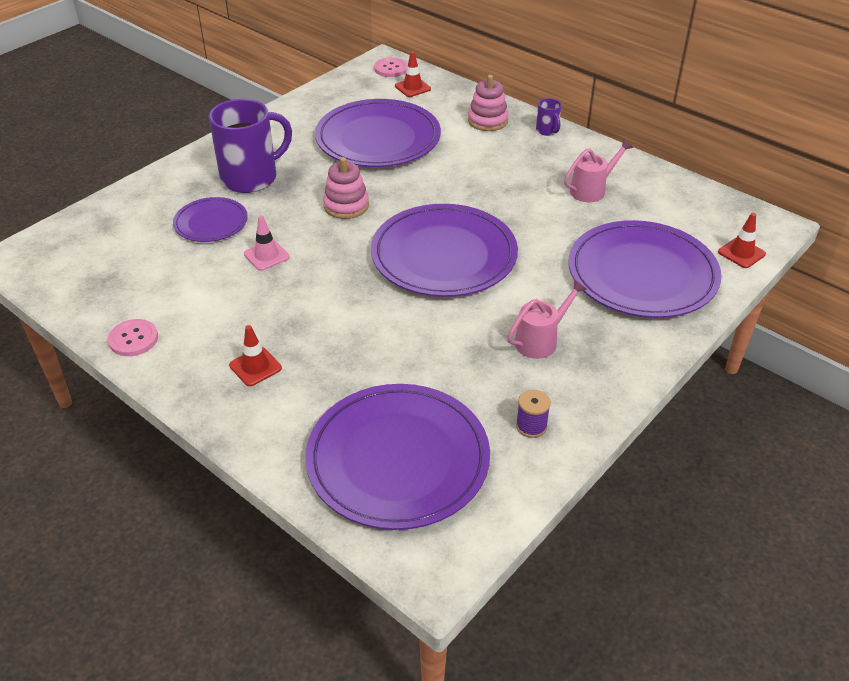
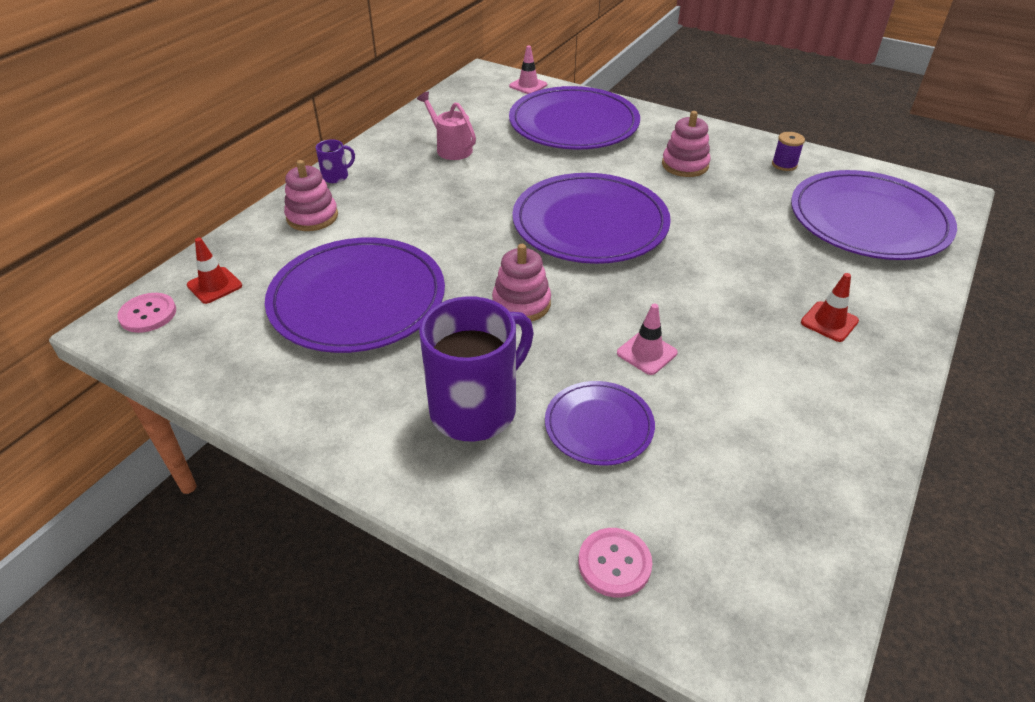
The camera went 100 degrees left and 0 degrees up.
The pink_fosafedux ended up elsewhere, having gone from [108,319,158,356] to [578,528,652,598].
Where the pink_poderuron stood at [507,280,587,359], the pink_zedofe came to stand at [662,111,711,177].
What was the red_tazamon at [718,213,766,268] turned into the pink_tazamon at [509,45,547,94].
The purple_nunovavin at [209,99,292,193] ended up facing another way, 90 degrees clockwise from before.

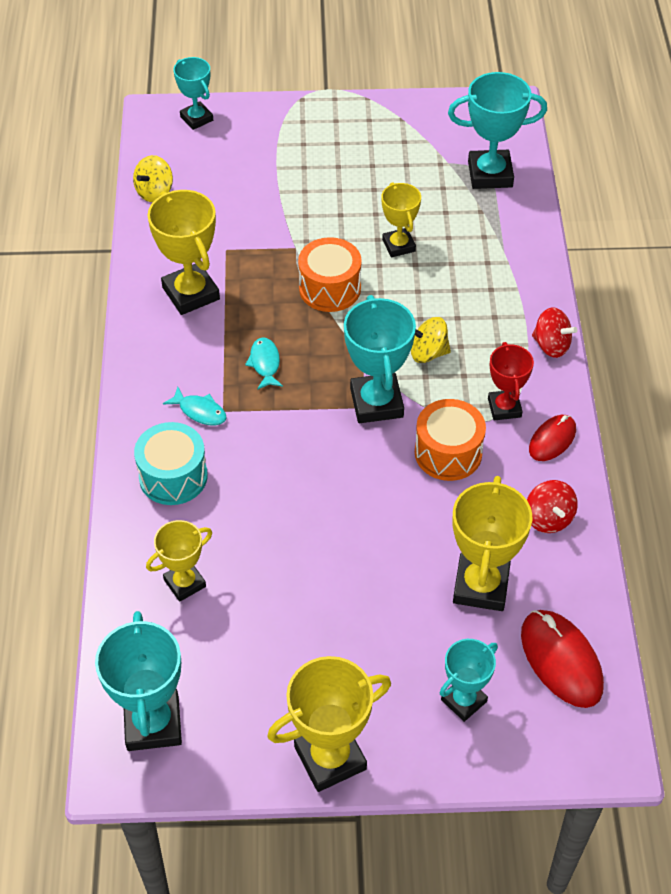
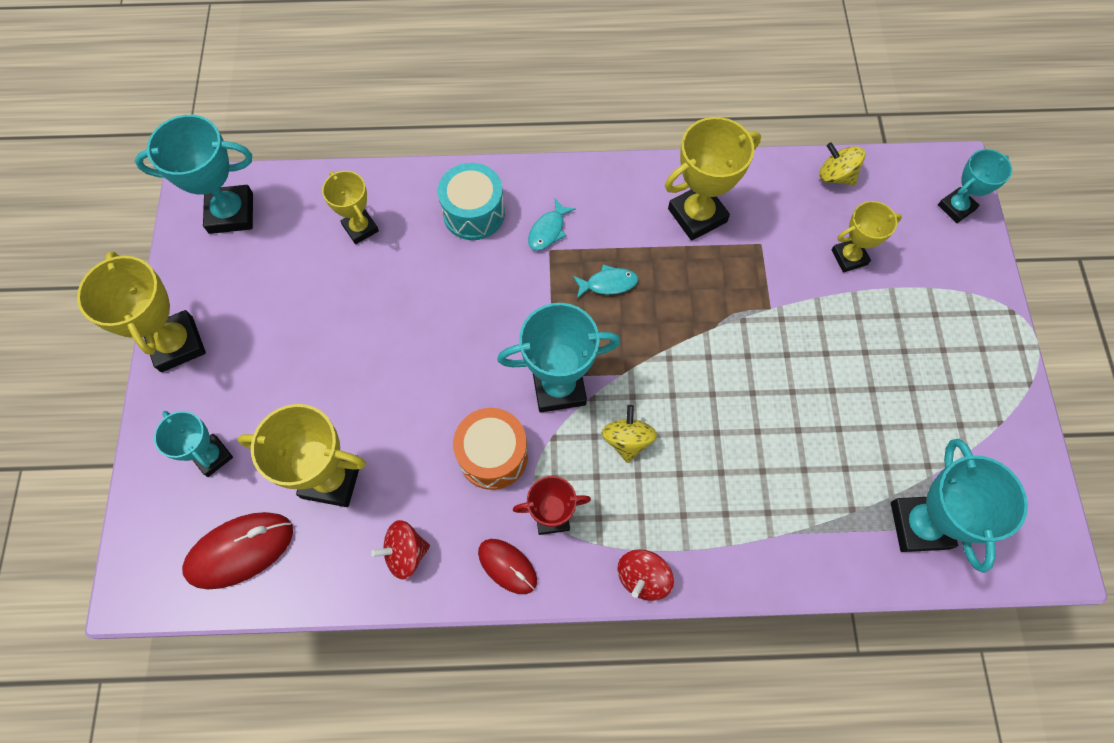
The camera went 90 degrees right and 15 degrees up.
The second view lost the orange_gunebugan at [298,237,362,312].
The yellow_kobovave ended up elsewhere, having gone from [382,182,421,257] to [832,201,902,272].

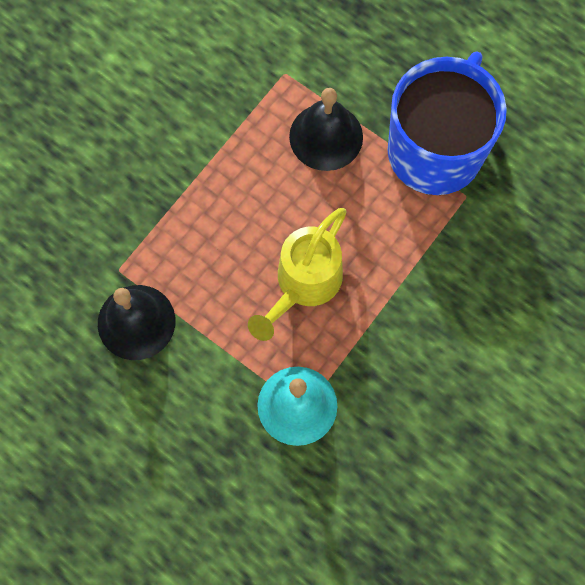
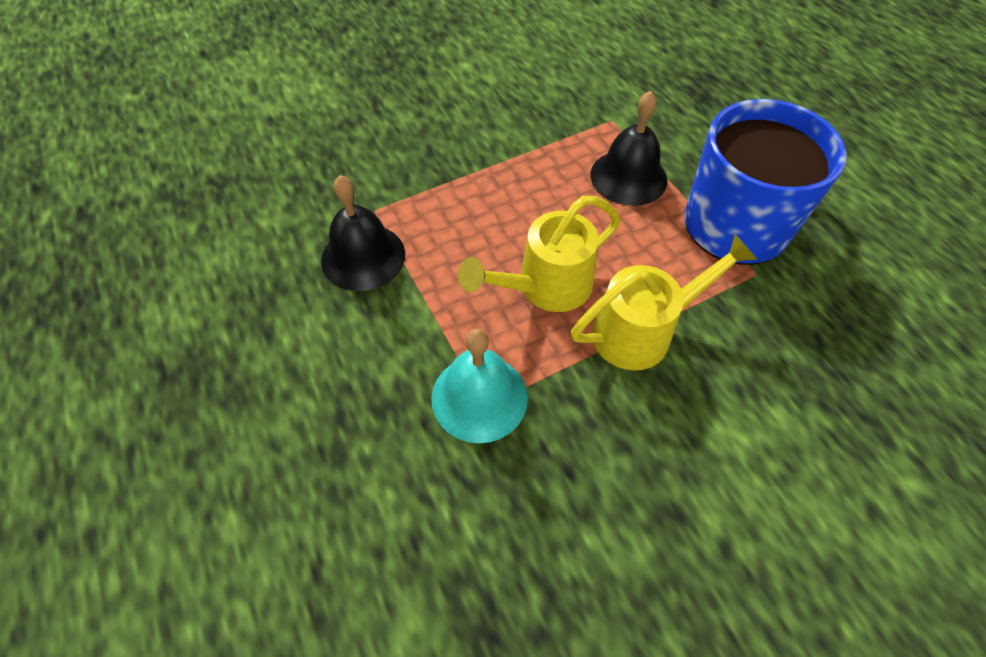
The camera went 25 degrees right and 15 degrees down.
The second view gained the yellow_poderuron at [571,234,758,371].

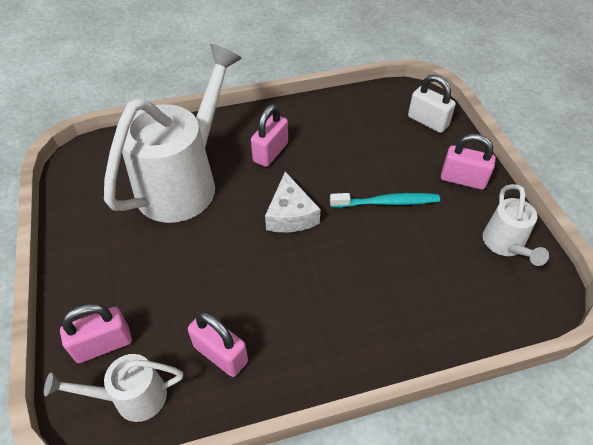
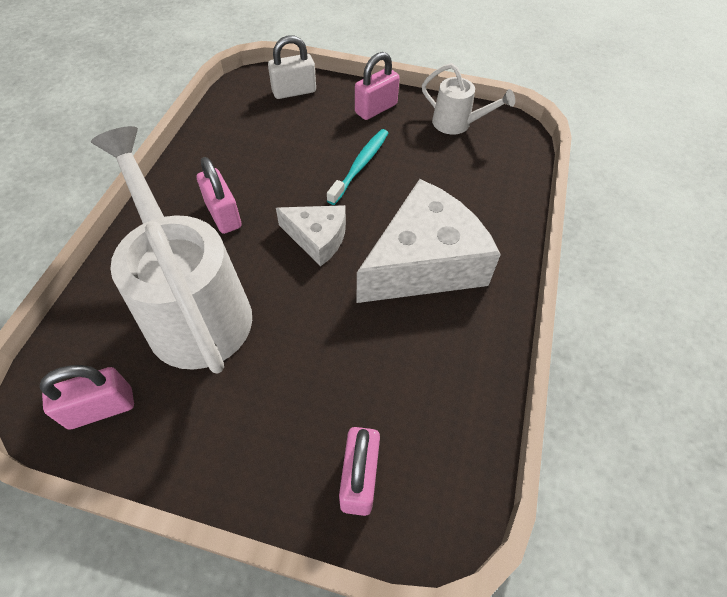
The camera went 60 degrees left and 5 degrees up.
The second view lost the white_poderuron at [44,354,183,422].
The second view gained the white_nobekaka at [357,179,501,303].
The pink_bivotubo ended up elsewhere, having gone from [188,311,248,377] to [40,365,134,430].

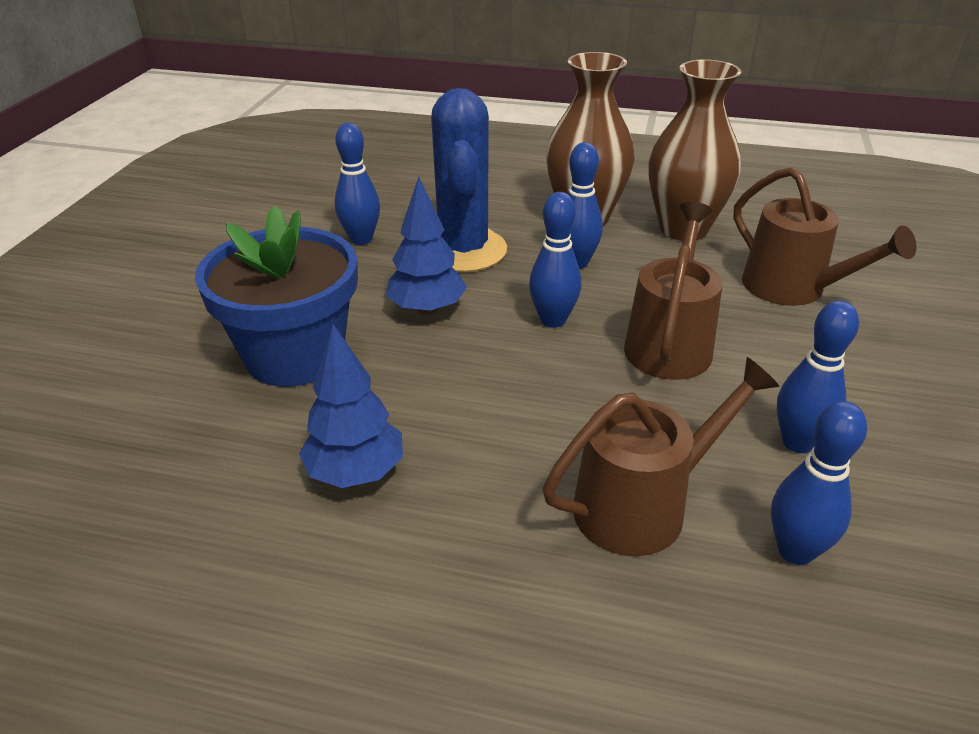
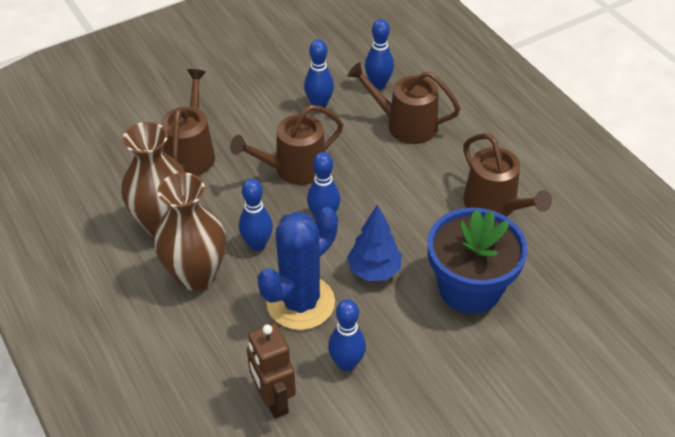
The camera went 135 degrees left and 10 degrees up.
The second view gained the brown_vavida at [247,323,296,418].
Where the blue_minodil stood at [299,324,403,488], the brown_poderuron came to stand at [463,133,552,217].

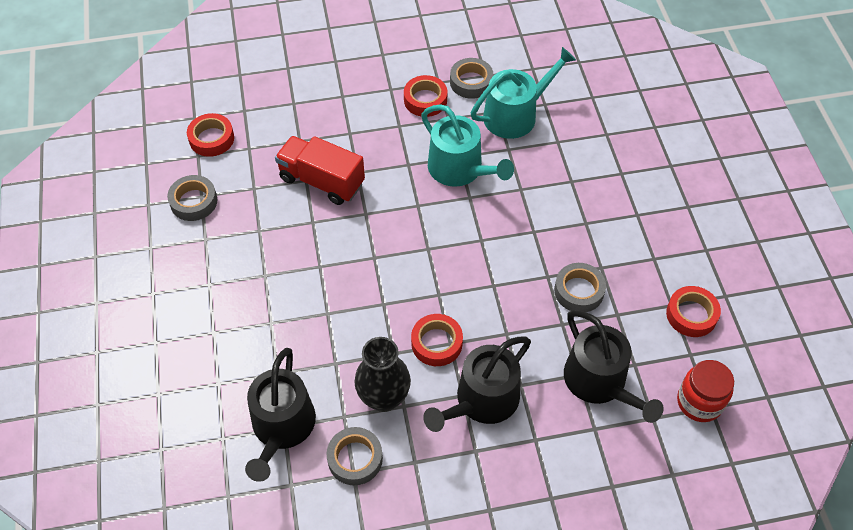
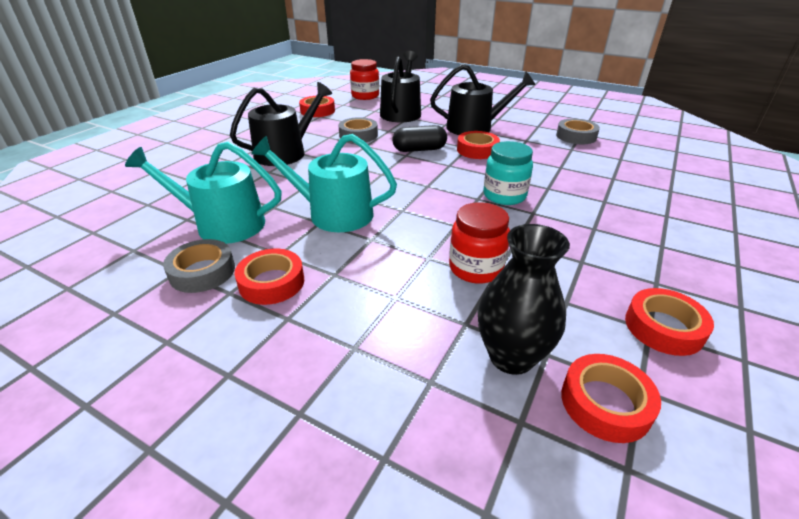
The camera went 140 degrees left and 20 degrees down.
The second view gained the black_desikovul at [393,125,447,152].
The second view gained the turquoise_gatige at [483,141,533,205].
The black_poderuron ended up elsewhere, having gone from [245,348,316,482] to [230,82,332,166].
The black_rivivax ended up elsewhere, having gone from [354,337,411,412] to [478,224,570,375].
Where the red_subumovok stood at [275,136,365,205], the red_gatige came to stand at [449,202,510,284].
What was the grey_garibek at [167,175,217,221] turned into the red_garibek at [625,288,714,356].
The turquoise_poderuron at [421,104,514,187] ended up facing another way, 75 degrees counterclockwise from before.

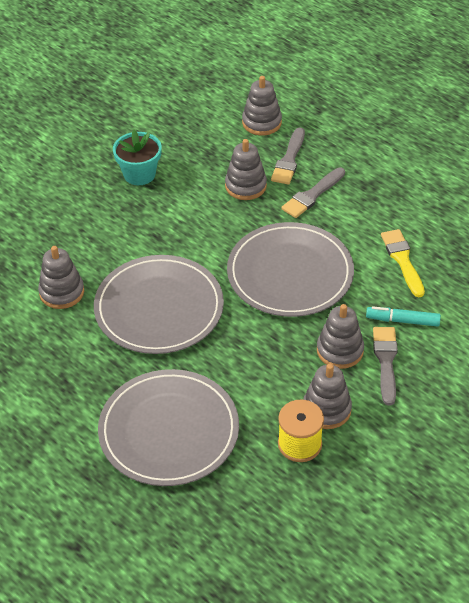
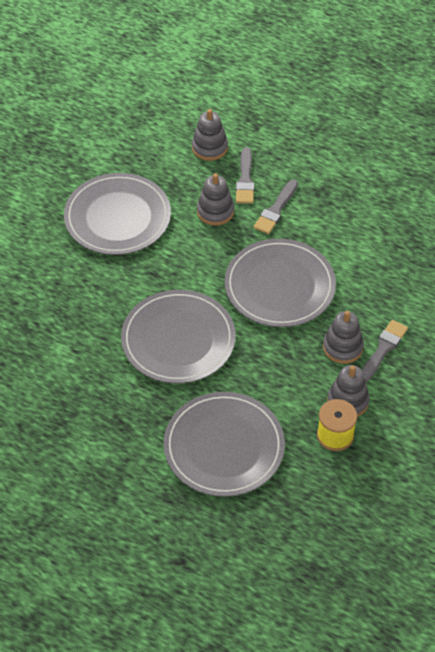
The camera went 15 degrees left and 5 degrees up.
The second view lost the grey_zedofe at [38,246,84,309].
The second view lost the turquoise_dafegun at [366,306,441,327].
The second view lost the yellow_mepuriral at [381,229,425,297].
Where the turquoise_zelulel stood at [113,130,162,185], the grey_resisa came to stand at [64,173,171,255].
The grey_mepuriral at [373,327,398,405] ended up facing another way, 45 degrees clockwise from before.

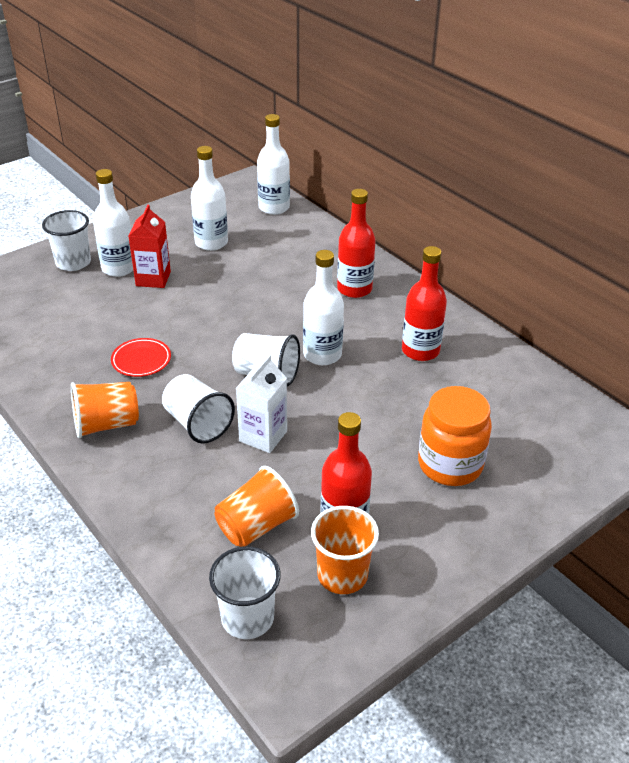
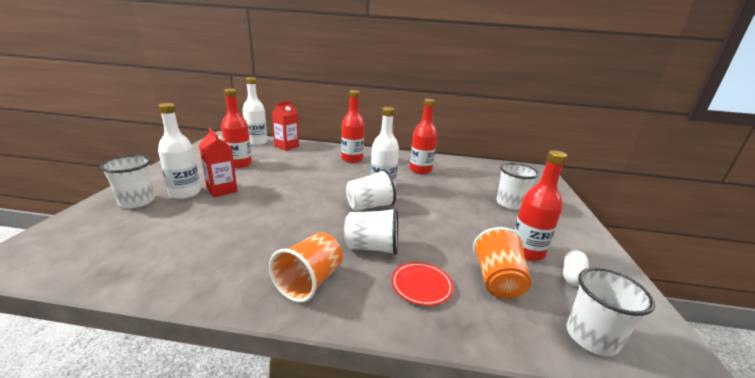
The camera went 45 degrees left and 15 degrees down.
The second view lost the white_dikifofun at [236,354,287,453].
The second view gained the red_dikifofun at [272,100,299,151].
The red_resisa ended up elsewhere, having gone from [111,338,171,377] to [391,262,454,306].
Where the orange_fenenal stood at [311,506,379,594], the white_desikovul came to stand at [563,250,589,286].
Where the orange_gatige stood at [418,386,492,486], the white_fenenal came to stand at [496,163,539,210].
What was the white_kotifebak at [191,146,228,251] turned into the red_kotifebak at [221,88,252,168].

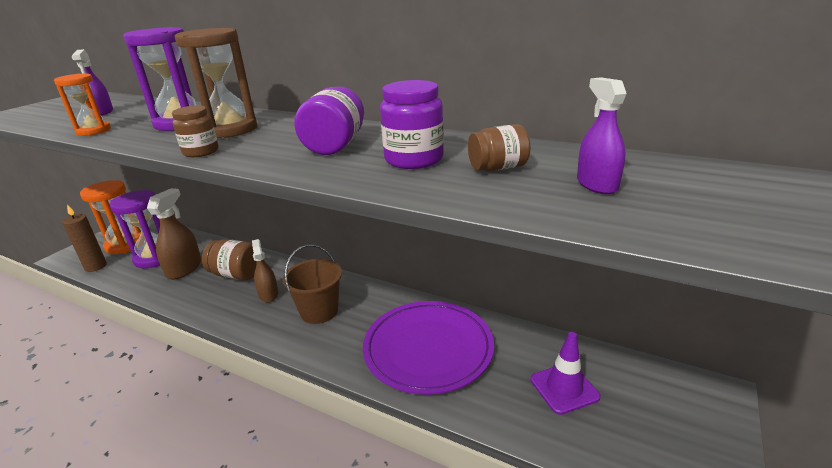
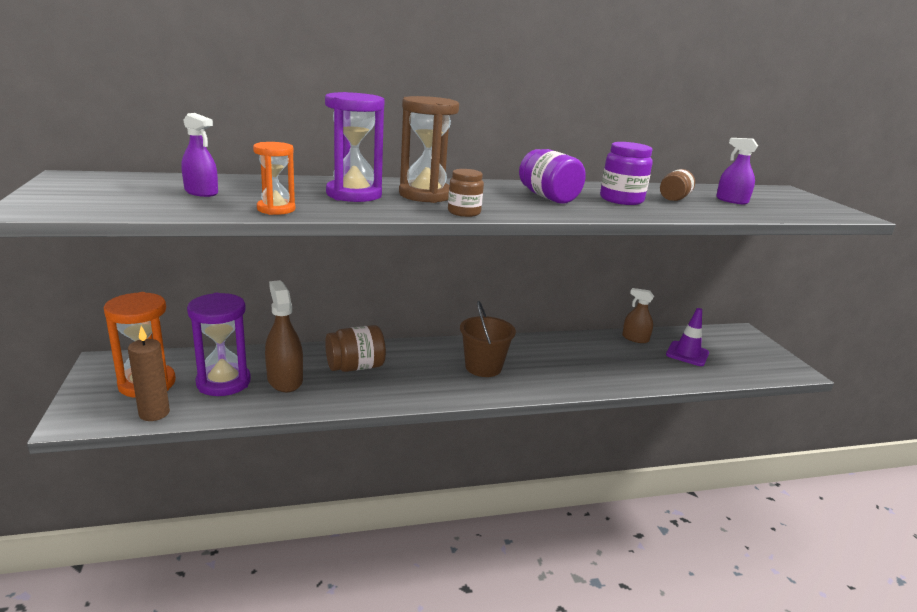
The camera went 45 degrees left and 5 degrees down.
The second view lost the purple_resisa at [363,301,494,395].
The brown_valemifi ended up elsewhere, having gone from [252,239,278,303] to [622,288,654,343].

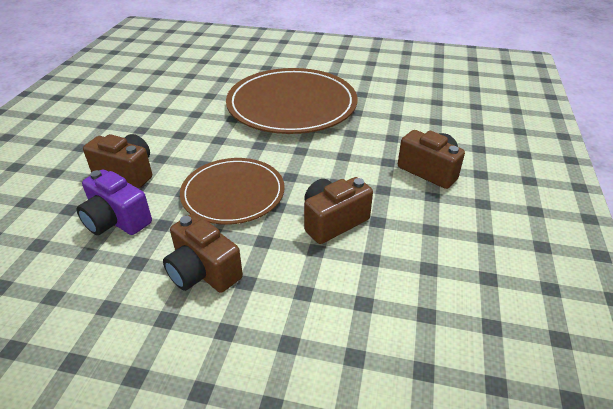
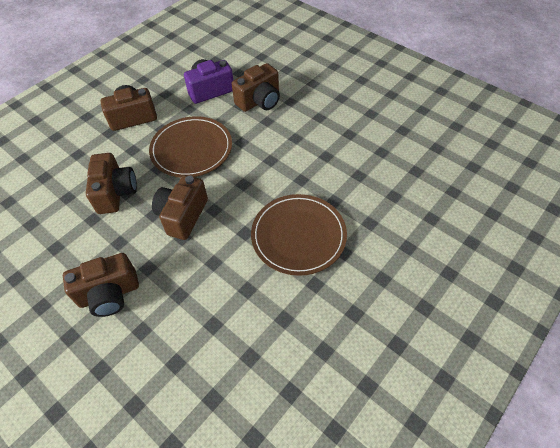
The camera went 120 degrees right and 15 degrees up.
The second view gained the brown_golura at [152,175,208,240].
The size of the brown_resisa at [226,68,358,134] changed by a factor of 0.62.

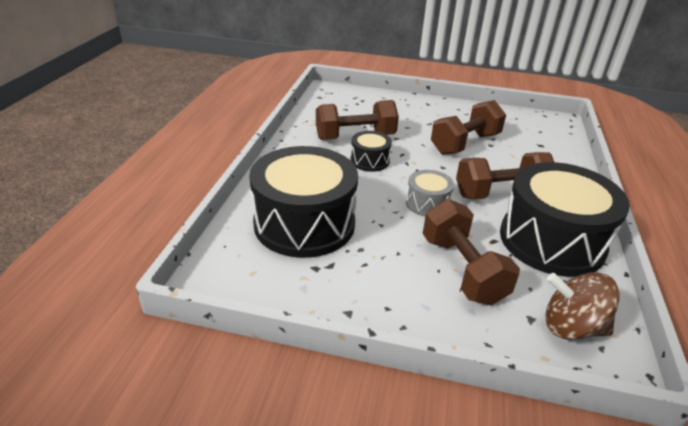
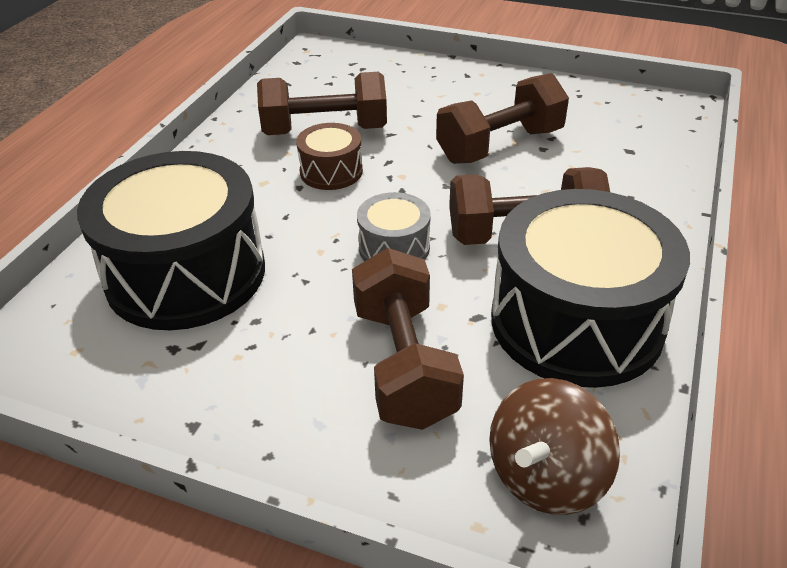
The camera went 10 degrees right and 5 degrees up.
What was the black_gunebugan at [350,131,392,172] turned into the brown_gunebugan at [296,123,363,190].
The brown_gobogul at [545,272,620,340] ended up facing another way, 75 degrees counterclockwise from before.

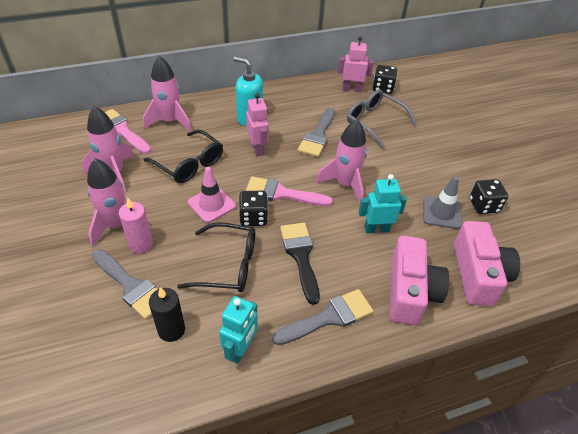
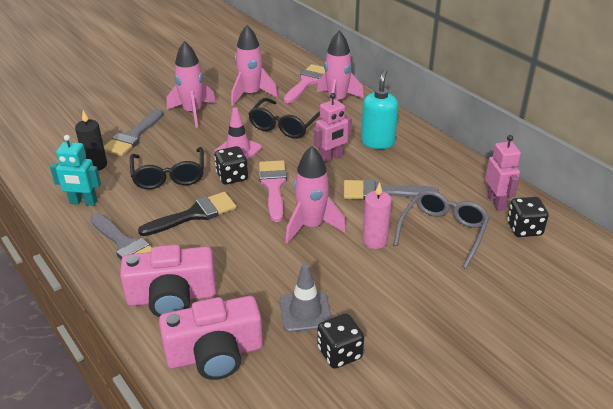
The camera went 75 degrees right and 10 degrees down.
The second view lost the turquoise_vavida at [358,174,407,233].
The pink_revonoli ended up elsewhere, having gone from [119,198,153,253] to [362,182,392,249].

